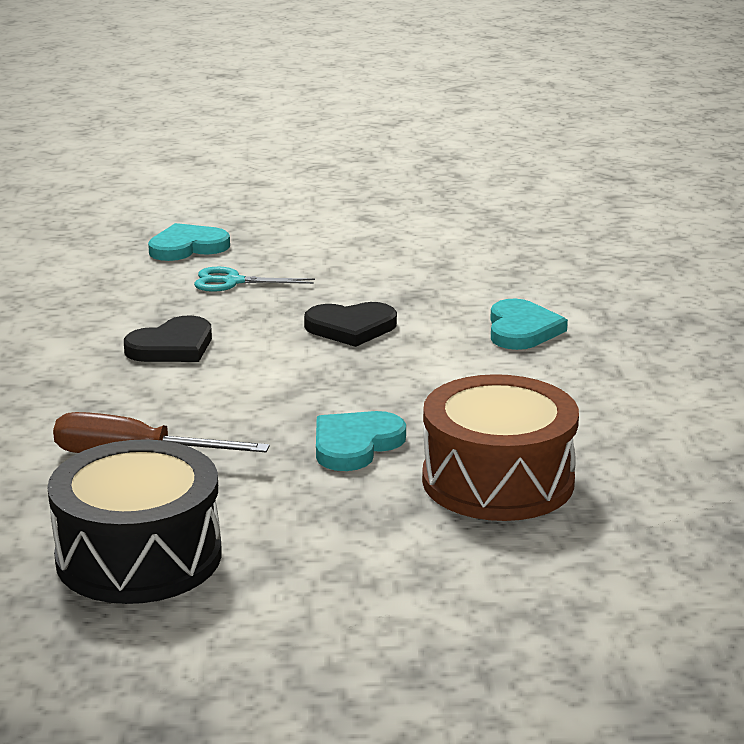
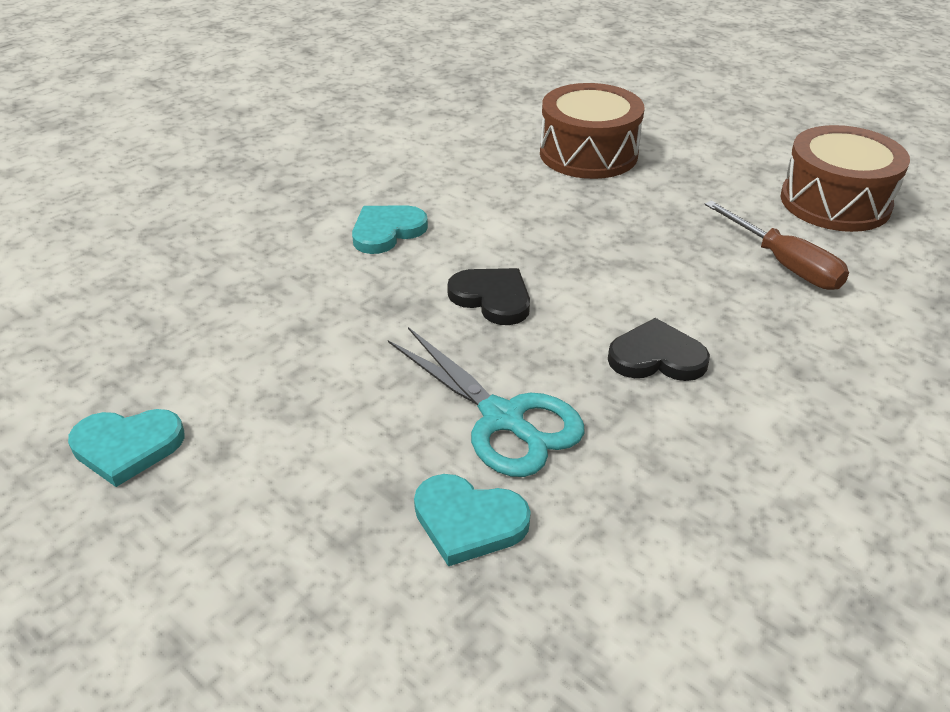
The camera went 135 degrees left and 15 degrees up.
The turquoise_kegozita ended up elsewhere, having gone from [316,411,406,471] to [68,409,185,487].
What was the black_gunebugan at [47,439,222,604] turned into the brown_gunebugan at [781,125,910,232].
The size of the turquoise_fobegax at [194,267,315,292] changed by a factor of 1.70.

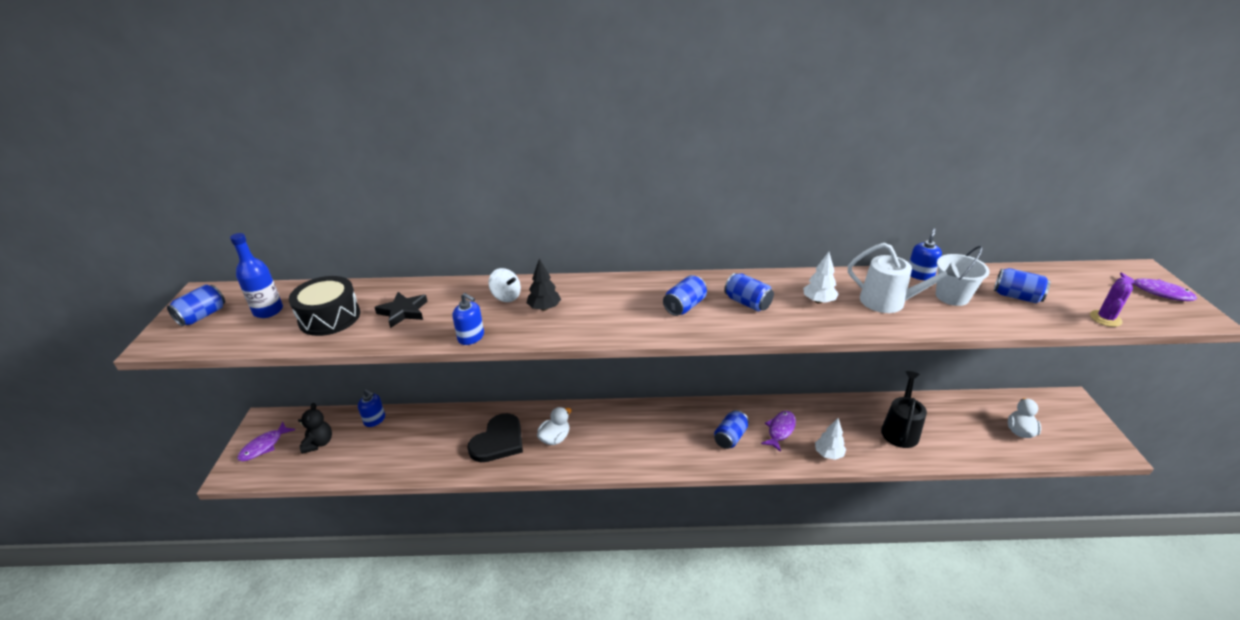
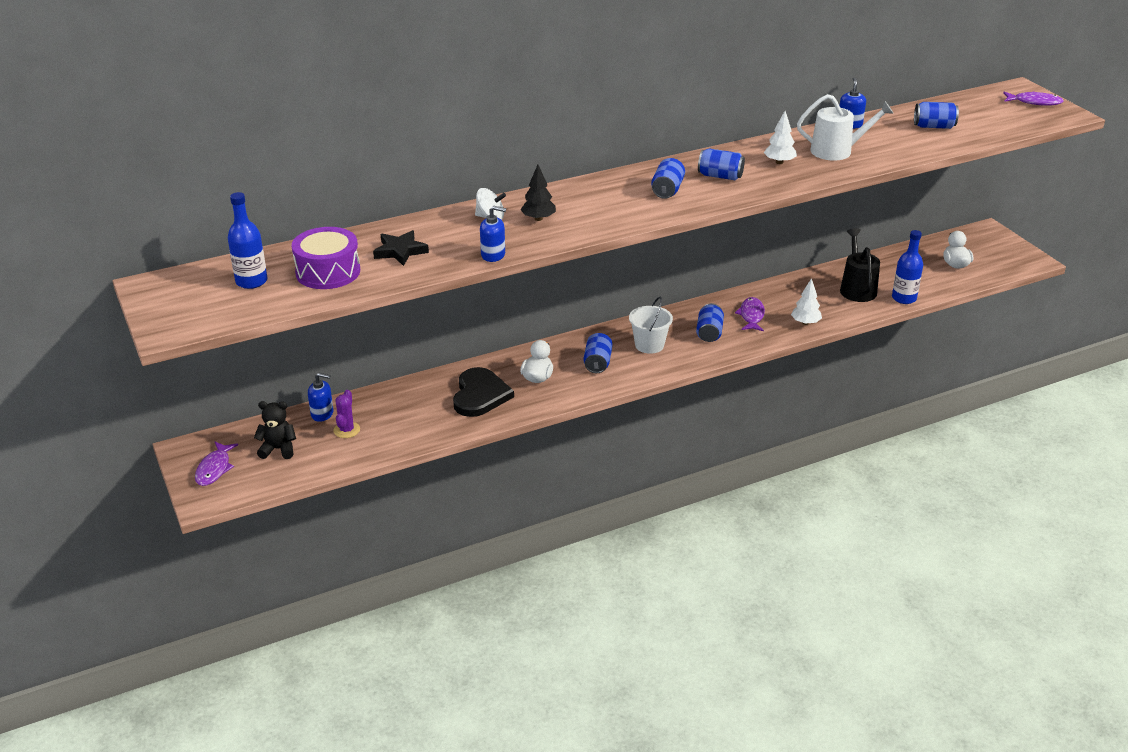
The camera went 25 degrees left and 0 degrees up.
The second view gained the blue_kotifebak at [892,230,923,304].
The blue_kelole ended up elsewhere, having gone from [167,284,225,326] to [583,333,613,373].
The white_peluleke ended up elsewhere, having gone from [936,246,990,306] to [629,297,673,354].
The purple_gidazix ended up elsewhere, having gone from [1090,277,1133,327] to [333,390,360,438].
What was the black_gunebugan at [289,276,360,336] turned into the purple_gunebugan at [292,227,360,289].
The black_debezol at [298,403,332,454] ended up facing another way, 60 degrees counterclockwise from before.

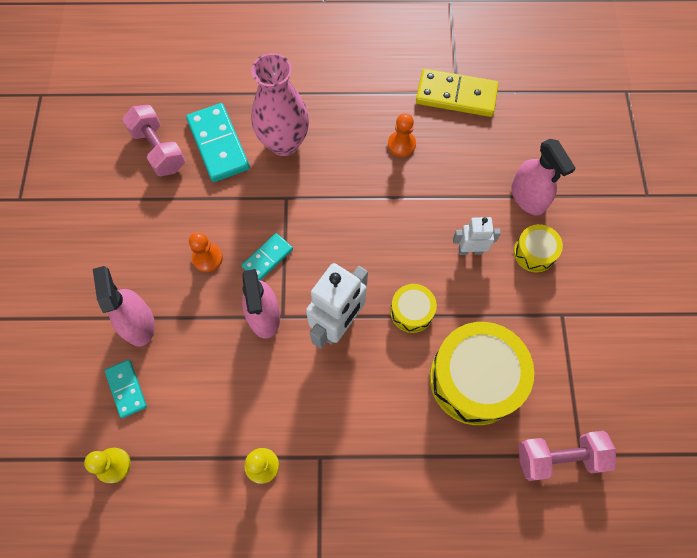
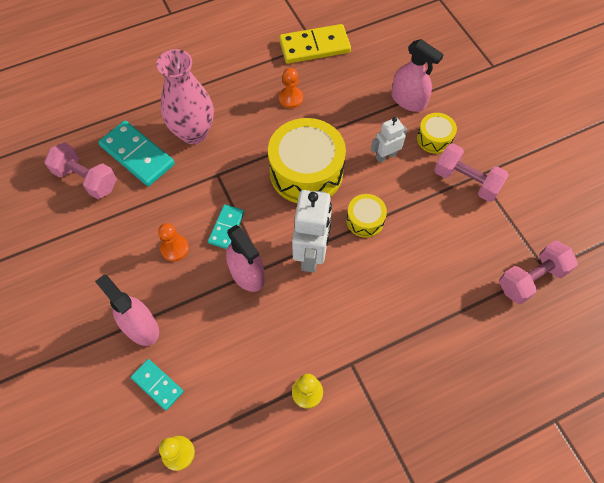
The camera went 25 degrees left and 5 degrees down.
The second view gained the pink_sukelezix at [434,144,509,202].
The yellow_gunebugan ended up elsewhere, having gone from [430,322,534,425] to [268,118,346,203].

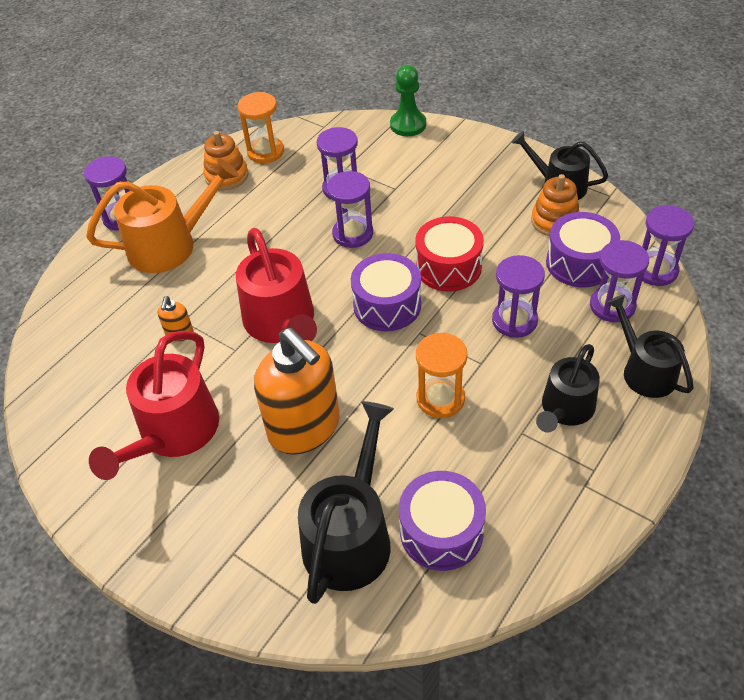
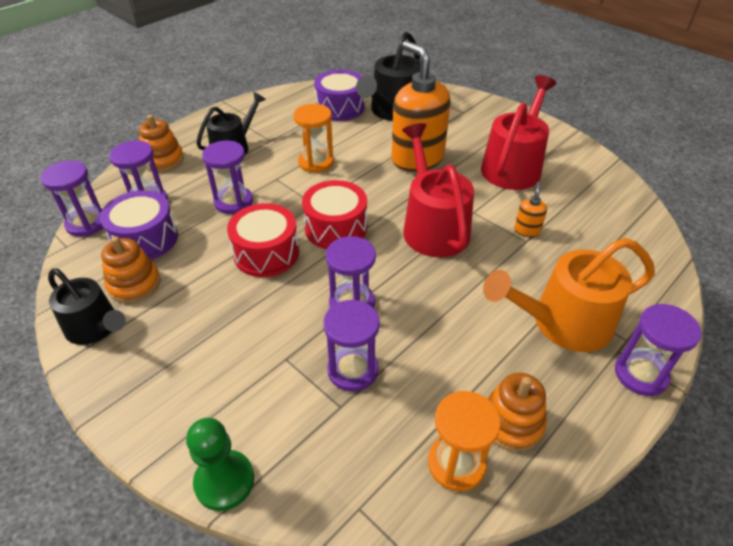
The camera went 175 degrees left and 5 degrees down.
Where the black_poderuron stood at [606,294,694,398], the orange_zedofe came to stand at [139,115,184,172].
What was the purple_gunebugan at [351,253,421,331] turned into the red_gunebugan at [302,180,367,249].

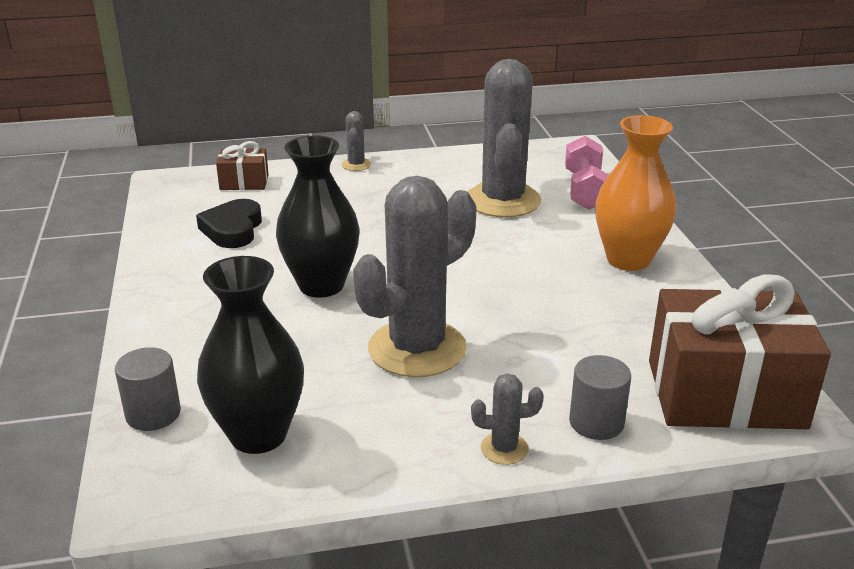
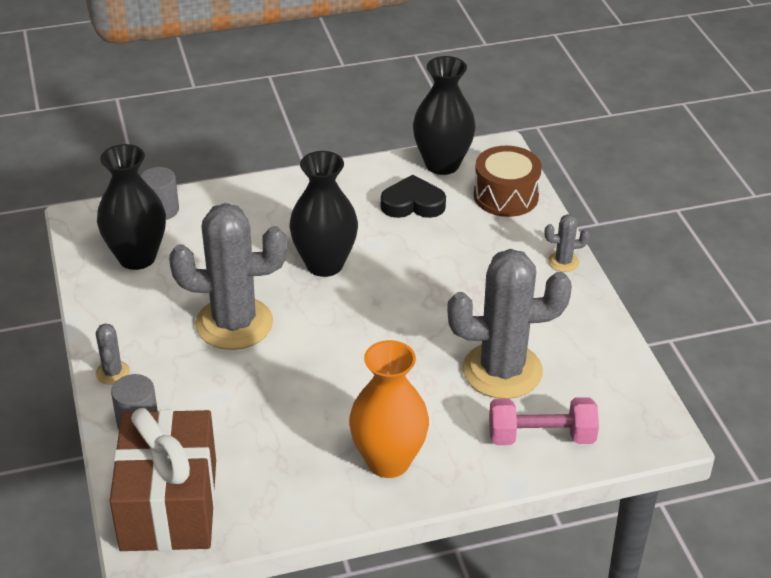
The camera went 85 degrees right and 10 degrees up.
The second view gained the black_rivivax at [413,56,476,175].
Where the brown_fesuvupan stood at [216,141,269,190], the brown_gunebugan came to stand at [474,146,542,217].
The grey_gidazix at [353,176,477,377] ended up facing another way, 45 degrees counterclockwise from before.

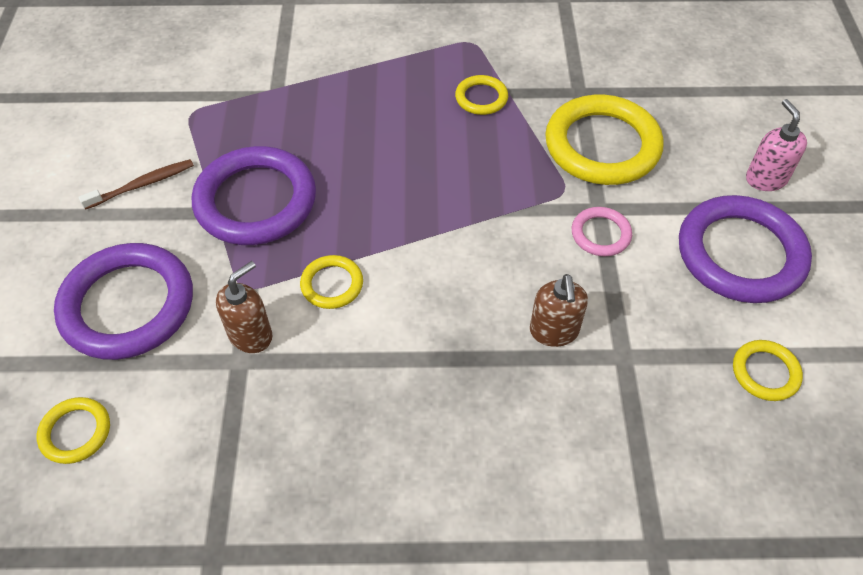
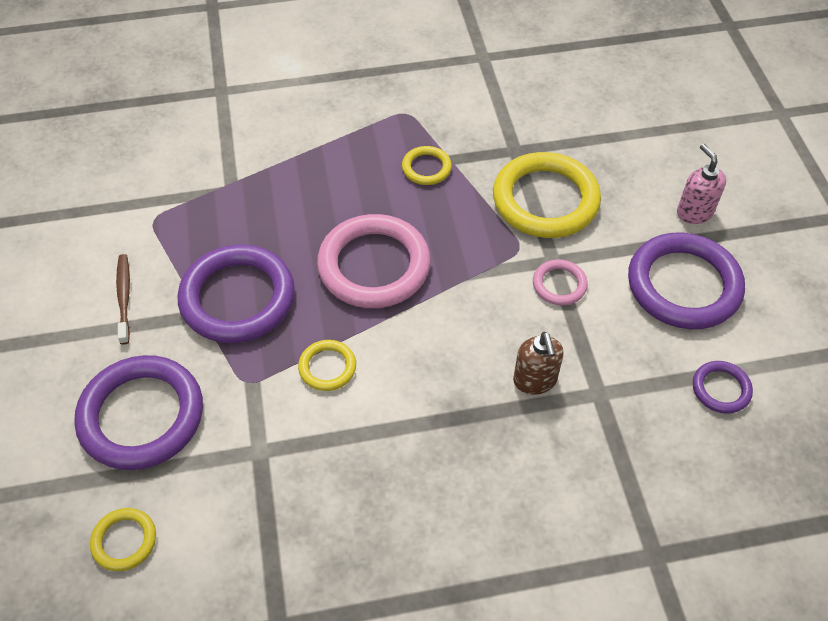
The camera went 10 degrees left and 0 degrees up.
The second view lost the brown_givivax at [216,261,272,353].
The second view gained the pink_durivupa at [317,214,431,308].
What was the yellow_durivupa at [733,340,803,401] turned into the purple_durivupa at [693,361,753,414].
The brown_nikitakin at [79,159,194,210] ended up facing another way, 60 degrees counterclockwise from before.

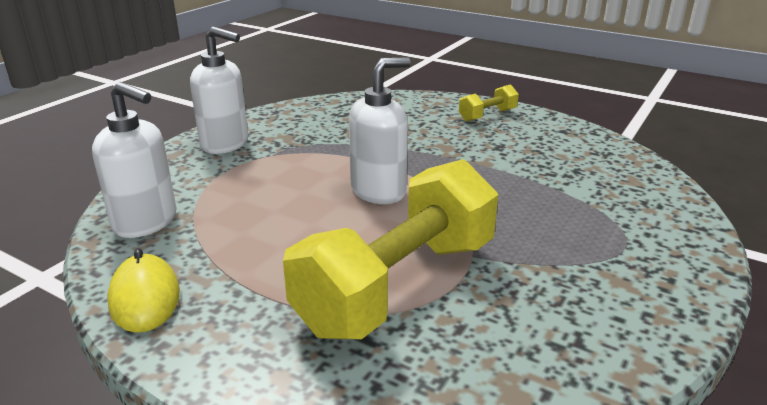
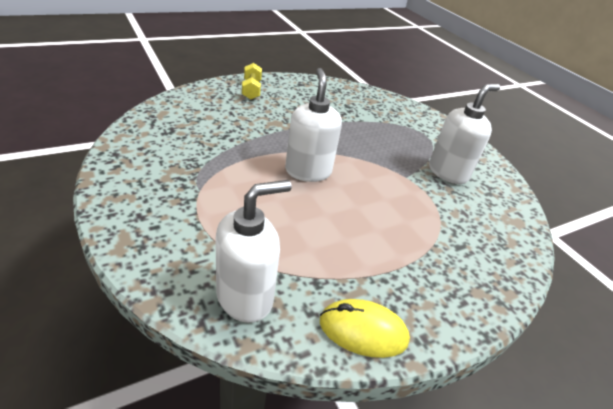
The camera went 65 degrees left and 10 degrees up.
The second view lost the yellow_sukelezix at [283,159,498,339].
The white_givivax ended up elsewhere, having gone from [190,27,248,154] to [429,84,500,184].

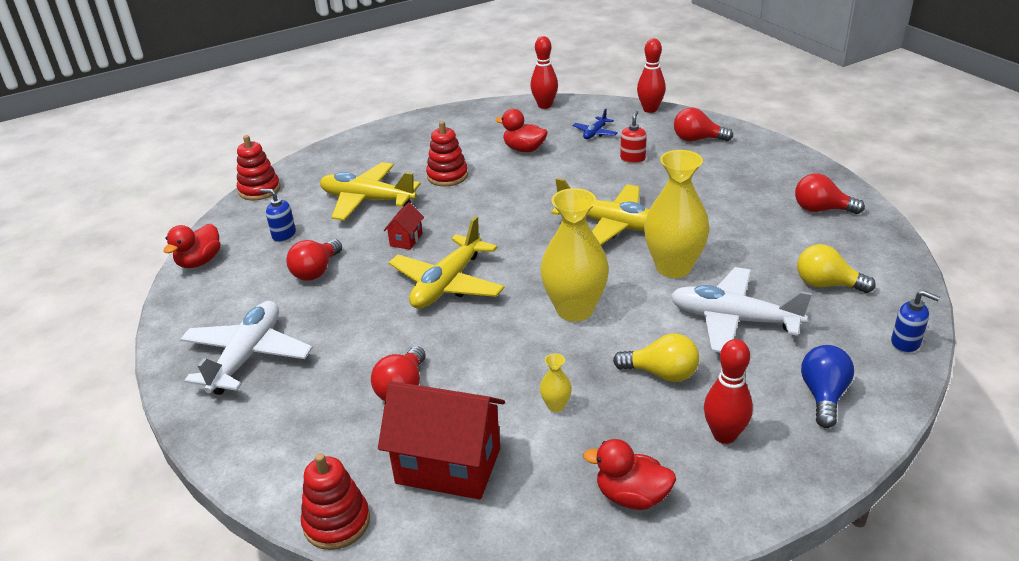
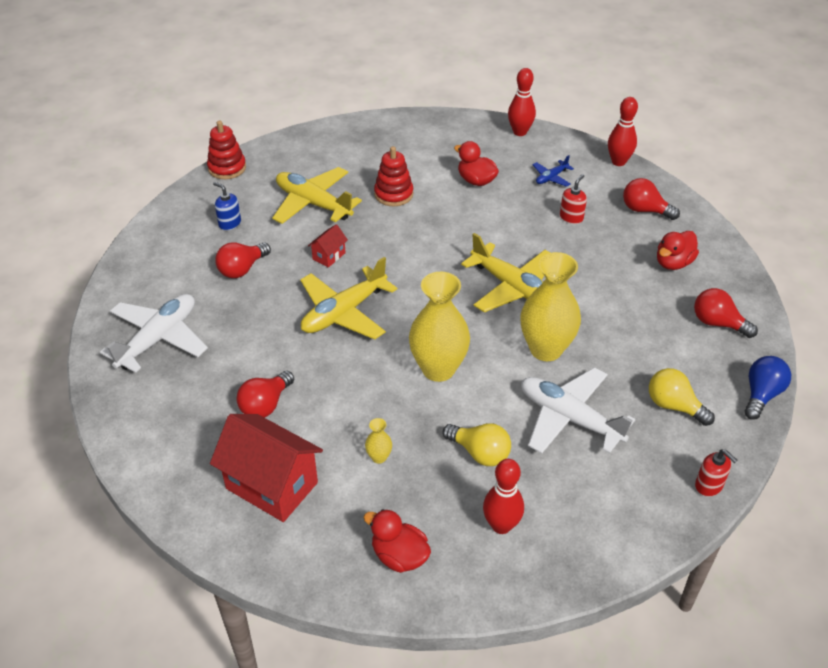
The camera went 15 degrees right and 10 degrees up.
The second view lost the red_zedofe at [301,453,370,550].
The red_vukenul ended up elsewhere, having gone from [163,223,220,268] to [657,231,699,270].
The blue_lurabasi ended up elsewhere, having gone from [801,345,854,428] to [744,356,791,420].
What was the blue_givivax at [891,290,940,353] turned into the red_givivax at [695,449,737,497].

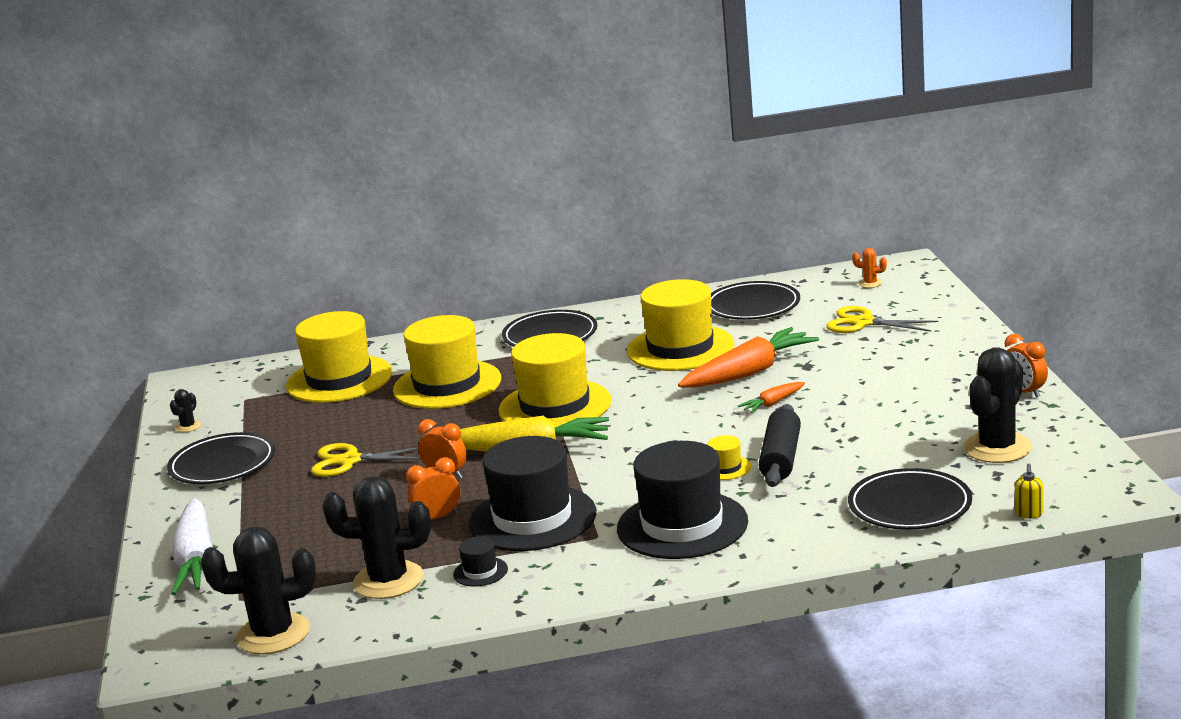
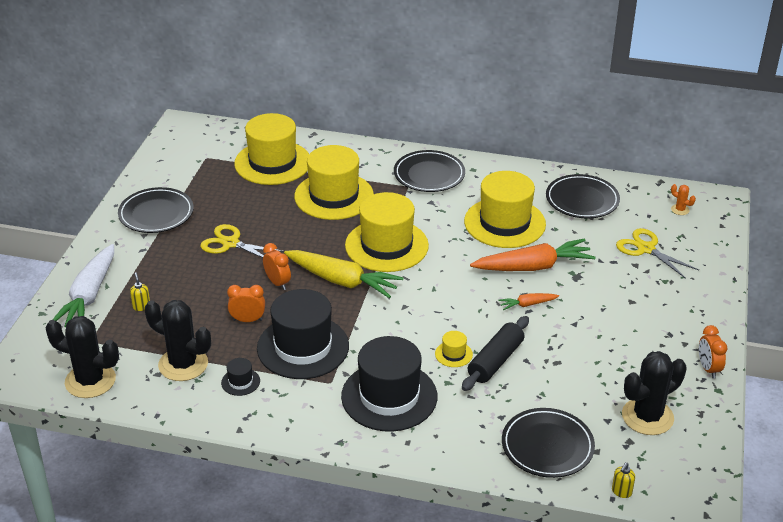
The camera went 20 degrees right and 15 degrees up.
The second view lost the black_gidazix at [170,389,201,432].
The second view gained the yellow_givivax at [130,272,150,311].

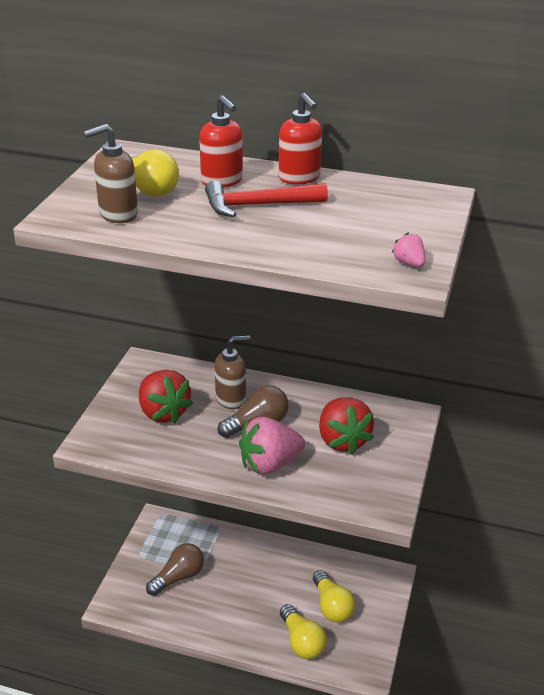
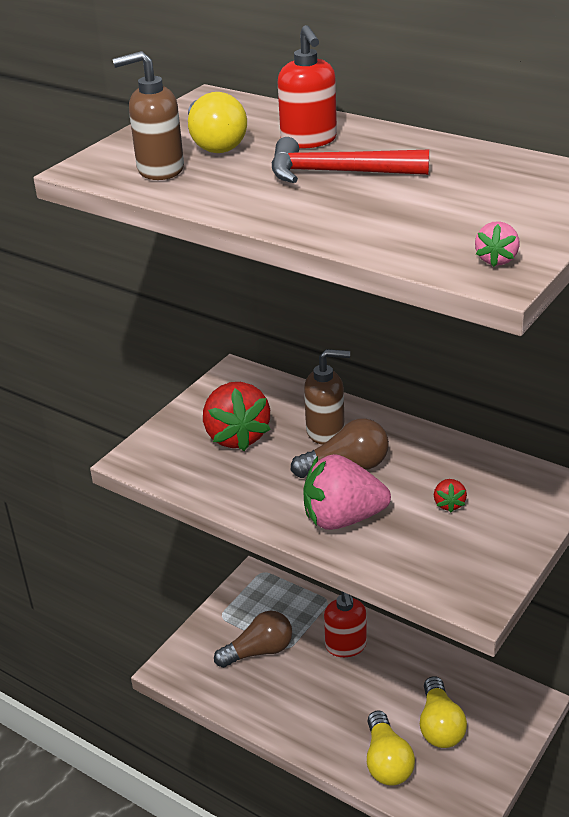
The camera went 20 degrees right and 0 degrees up.
The red_givivax ended up elsewhere, having gone from [279,93,322,185] to [324,591,367,657].
The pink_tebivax at [392,232,425,267] ended up facing another way, 150 degrees counterclockwise from before.
The size of the red_tebivax at [319,398,374,455] changed by a factor of 0.44.

